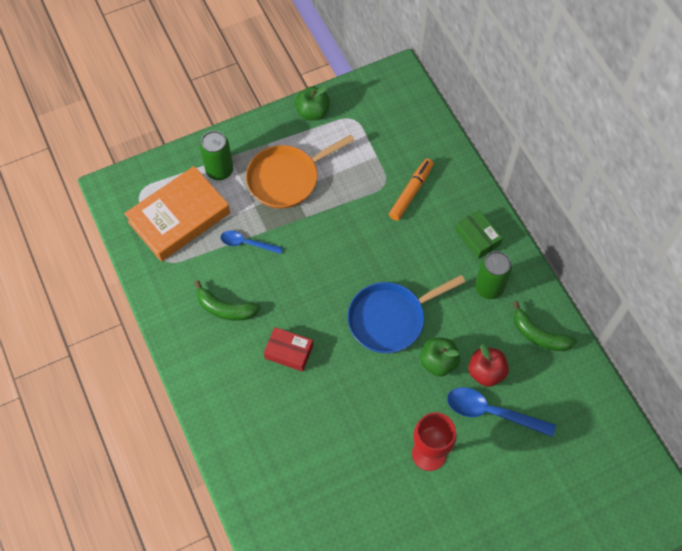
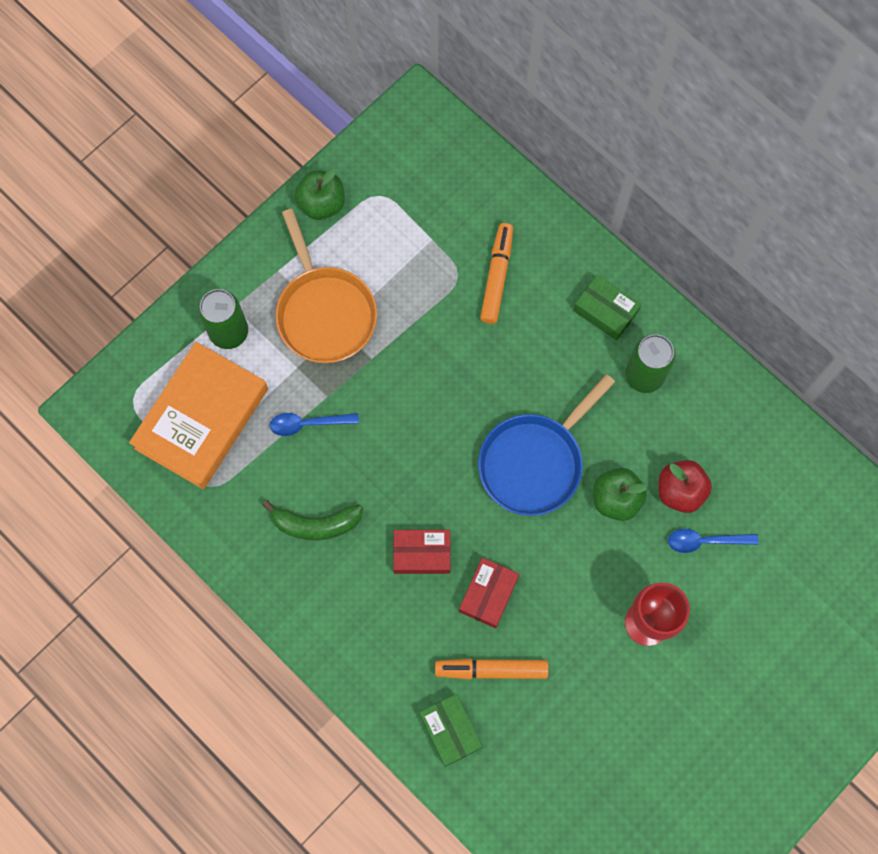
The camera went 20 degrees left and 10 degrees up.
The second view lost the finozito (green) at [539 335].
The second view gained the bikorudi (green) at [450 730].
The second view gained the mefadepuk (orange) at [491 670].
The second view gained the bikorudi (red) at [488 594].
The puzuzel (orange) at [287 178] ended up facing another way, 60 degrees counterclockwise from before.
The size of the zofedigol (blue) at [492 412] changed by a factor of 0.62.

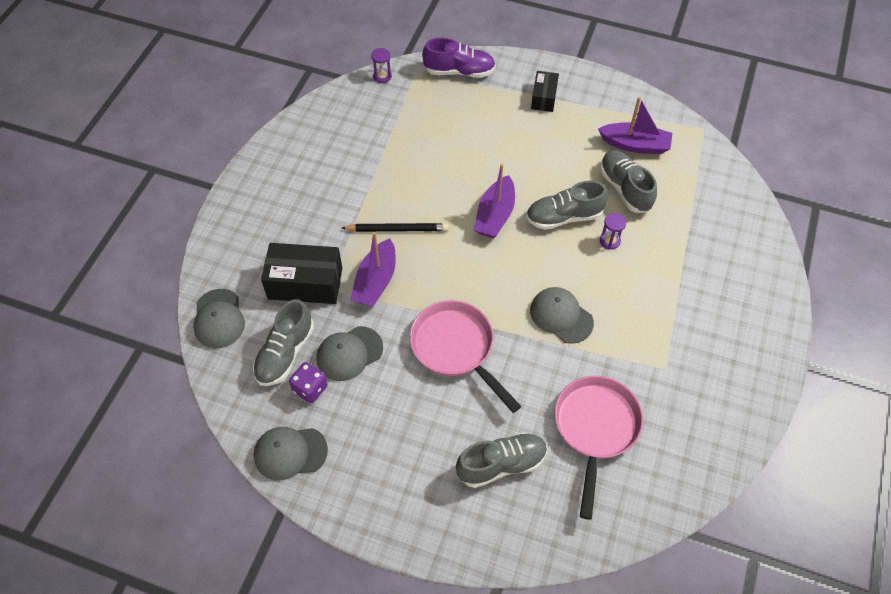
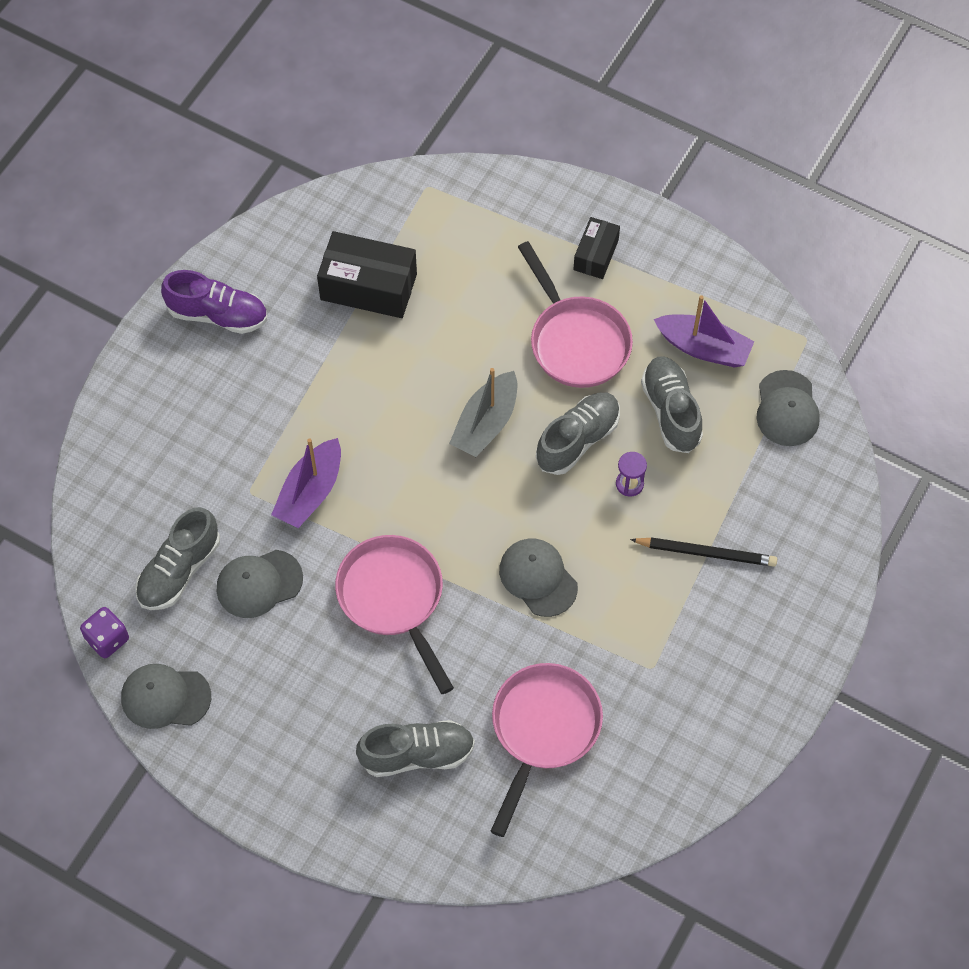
The camera went 10 degrees right and 5 degrees up.
The second view lost the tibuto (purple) at [382 76].
The second view gained the puzuzel (pink) at [576 341].
The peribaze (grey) ended up elsewhere, having gone from [219 319] to [787 409].
The bikorudi (black) ended up elsewhere, having gone from [305 283] to [368 287].
The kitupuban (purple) ended up elsewhere, having gone from [310 388] to [107 639].
The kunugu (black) ended up elsewhere, having gone from [397 229] to [706 553].
The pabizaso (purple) ended up elsewhere, having gone from [459 71] to [218 314].
What was the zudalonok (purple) at [495 215] turned into the zudalonok (grey) at [486 423].
The pabizaso (grey) at [564 217] ended up facing another way, 135 degrees clockwise from before.

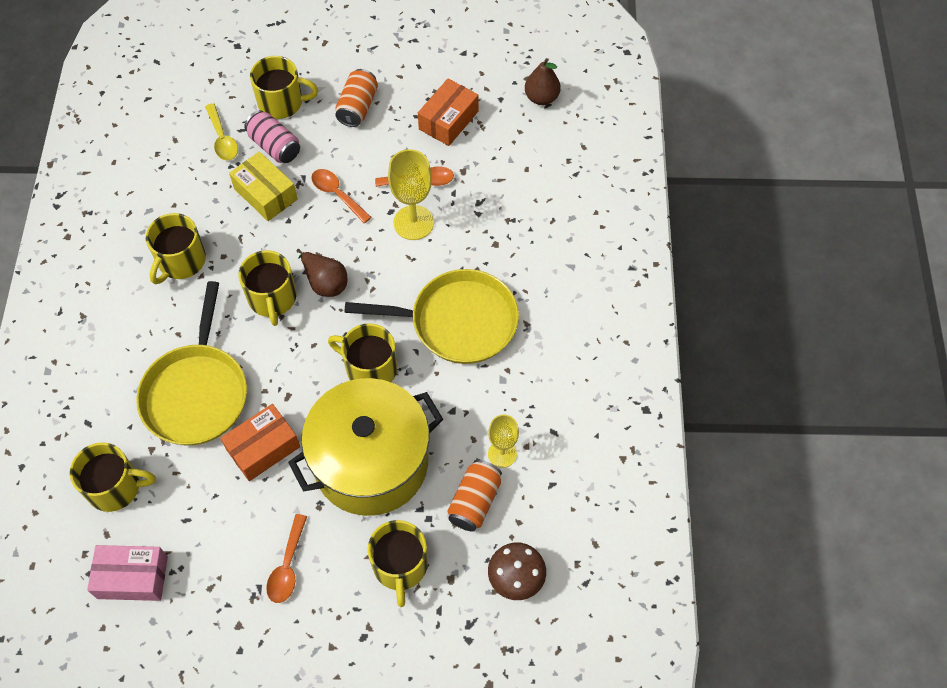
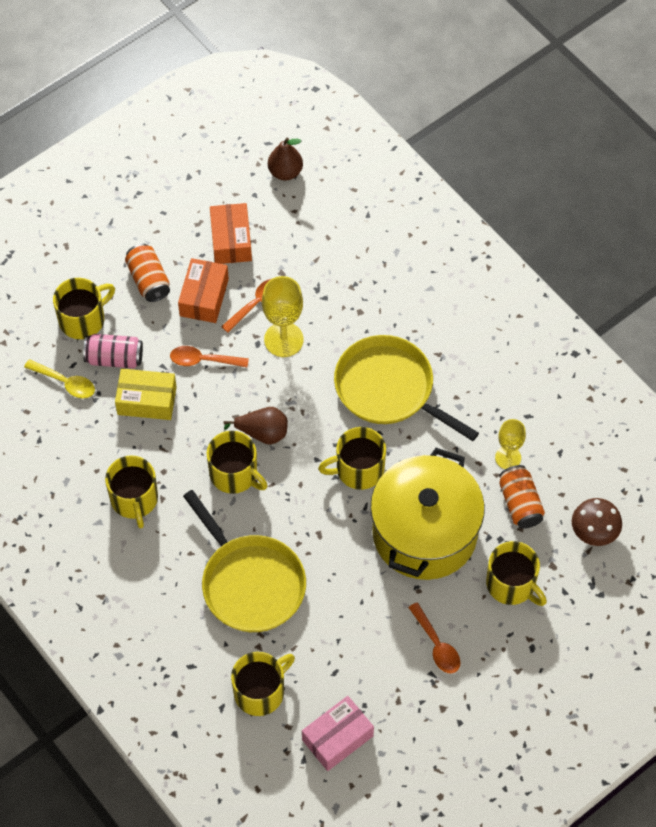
The camera went 40 degrees left and 0 degrees up.
The bikorudi (orange) ended up elsewhere, having gone from [263 448] to [204 297].
The puzuzel (yellow) at [458 322] ended up facing another way, 105 degrees counterclockwise from before.

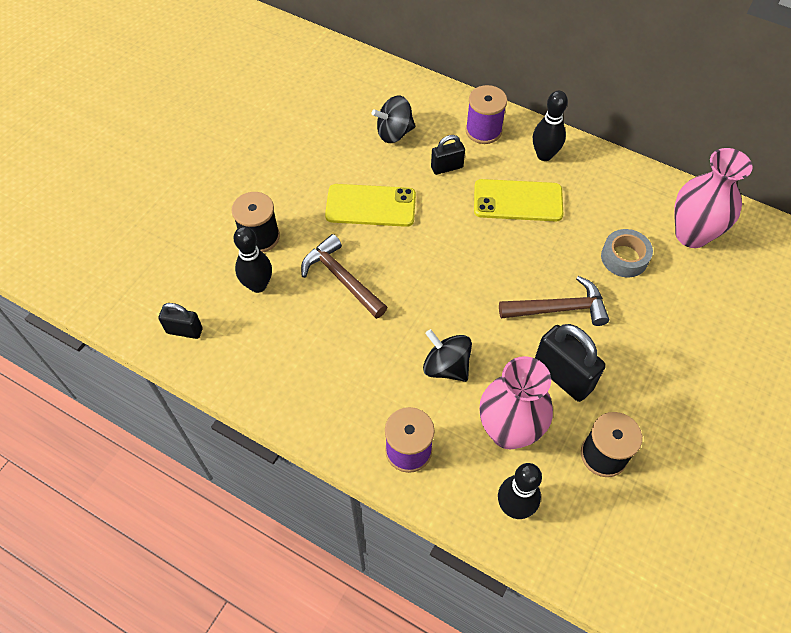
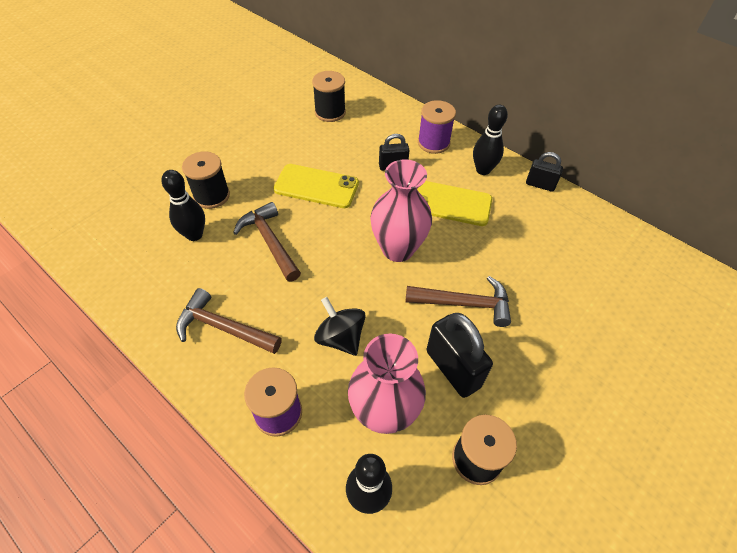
The camera went 10 degrees right and 5 degrees down.
The second view lost the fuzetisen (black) at [394 133].
The second view lost the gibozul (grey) at [624 257].
The second view gained the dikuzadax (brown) at [224 328].
The second view gained the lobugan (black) at [330 112].
The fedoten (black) ended up elsewhere, having gone from [184 331] to [540 185].
The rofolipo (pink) ended up elsewhere, having gone from [691 234] to [398 249].

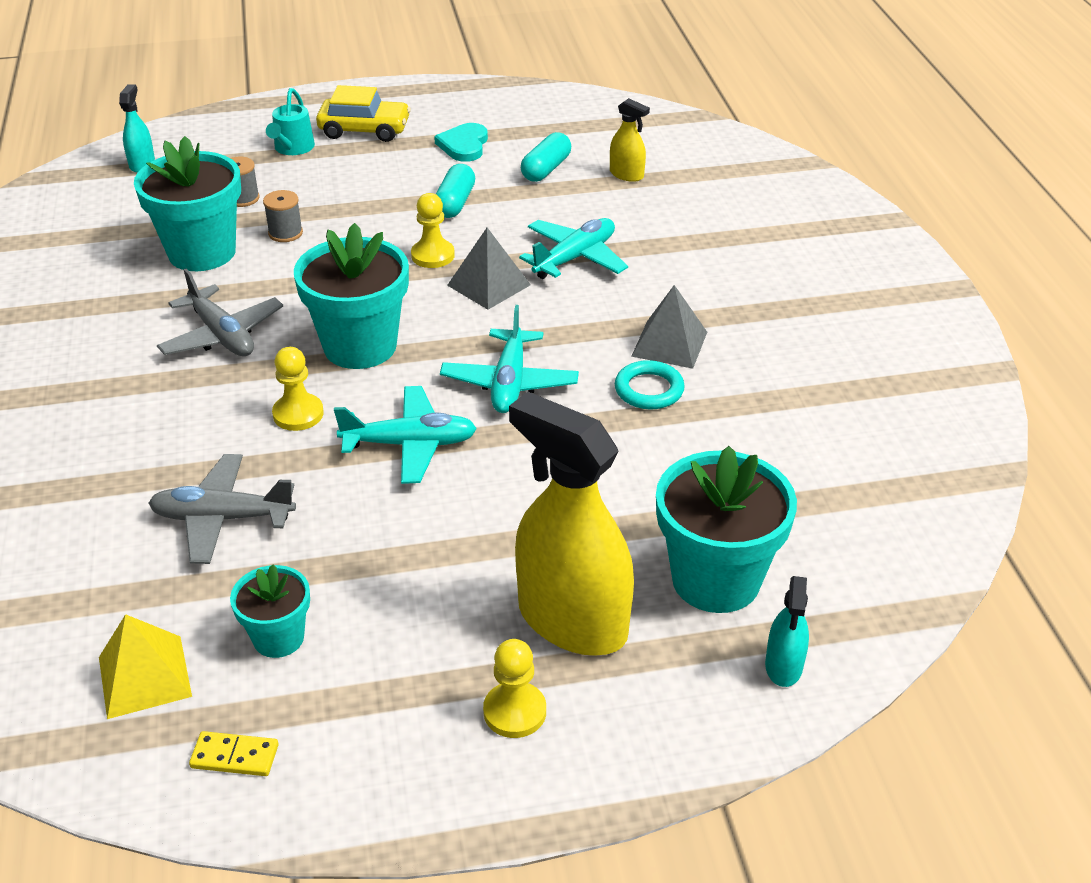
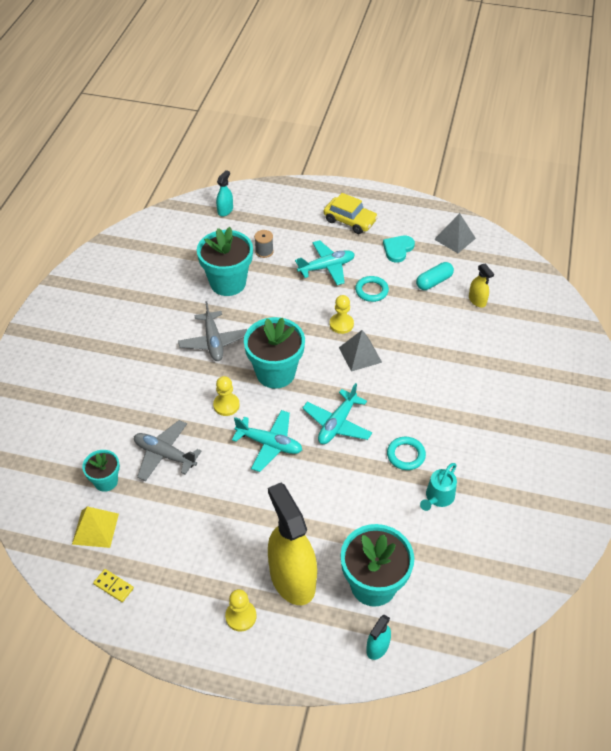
The camera went 25 degrees right and 10 degrees up.
The second view lost the lobugan (grey) at [285 233].
The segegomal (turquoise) ended up elsewhere, having gone from [278 638] to [106 481].
The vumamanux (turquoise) ended up elsewhere, having gone from [292 148] to [438 497].
The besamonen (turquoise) ended up elsewhere, having gone from [575 258] to [326 267].
The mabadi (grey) ended up elsewhere, having gone from [669 344] to [454 238].
Where the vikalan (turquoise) stood at [455 203], the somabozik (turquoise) came to stand at [371 291].

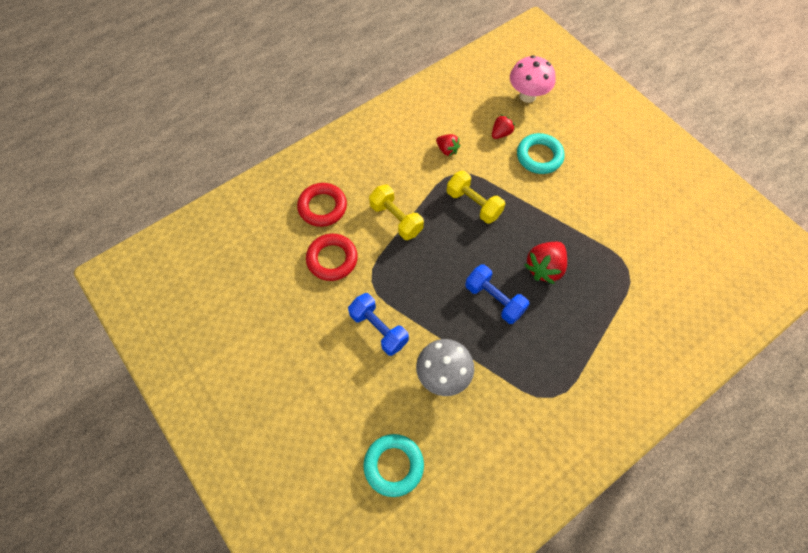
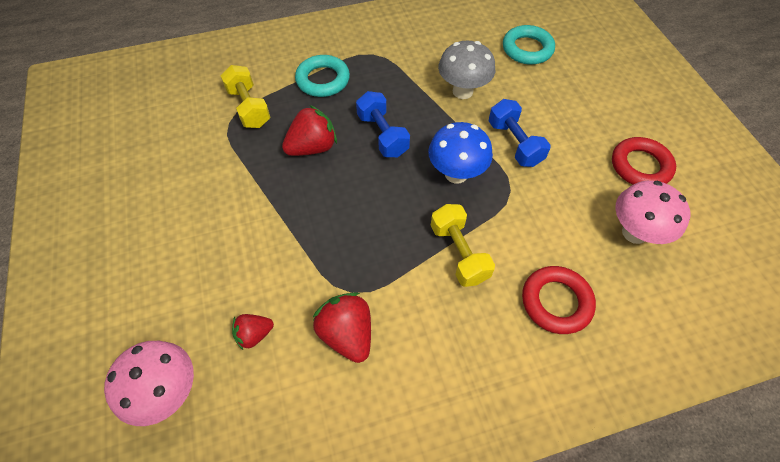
The camera went 160 degrees left and 5 degrees down.
The second view gained the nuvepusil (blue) at [456 174].
The second view gained the nuvepusil (pink) at [634 233].
The somabozik (red) ended up elsewhere, having gone from [332 259] to [640 166].
The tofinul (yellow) ended up elsewhere, having gone from [473 204] to [249 107].
The somabozik (turquoise) ended up elsewhere, having gone from [539 156] to [323 80].
The size of the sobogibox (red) at [447 150] changed by a factor of 1.69.

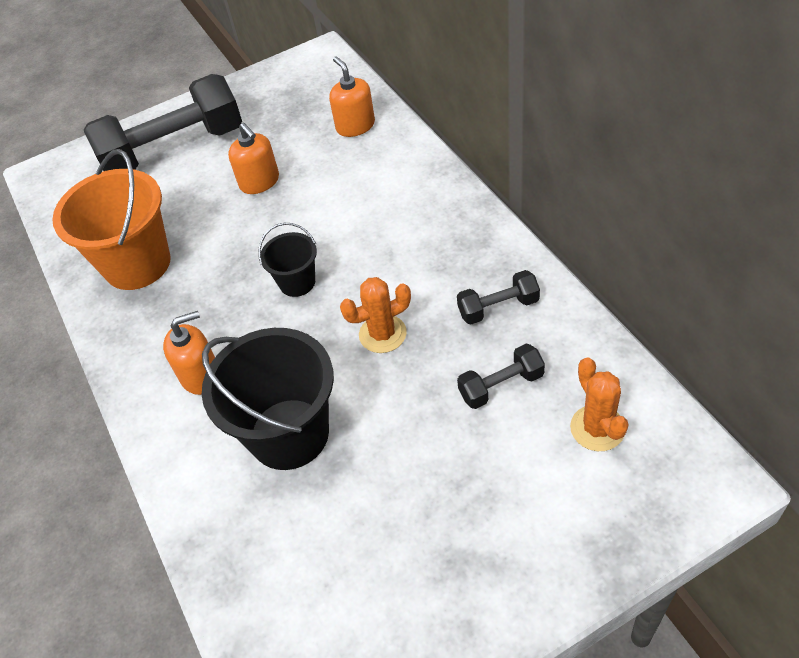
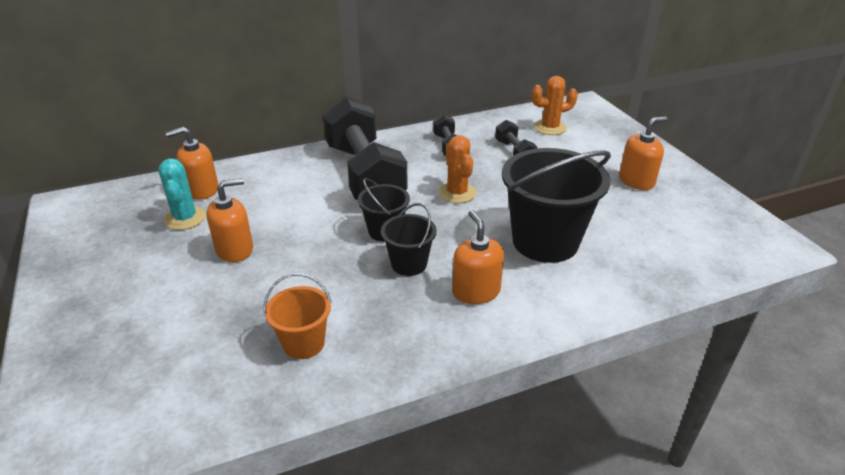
The camera went 90 degrees left and 15 degrees down.
The second view gained the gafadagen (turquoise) at [185 218].
The second view gained the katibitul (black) at [409 264].
The second view gained the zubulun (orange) at [636 181].
The tofinul (black) ended up elsewhere, having gone from [174 149] to [364 174].
The size of the katibitul (orange) at [137 264] changed by a factor of 0.52.

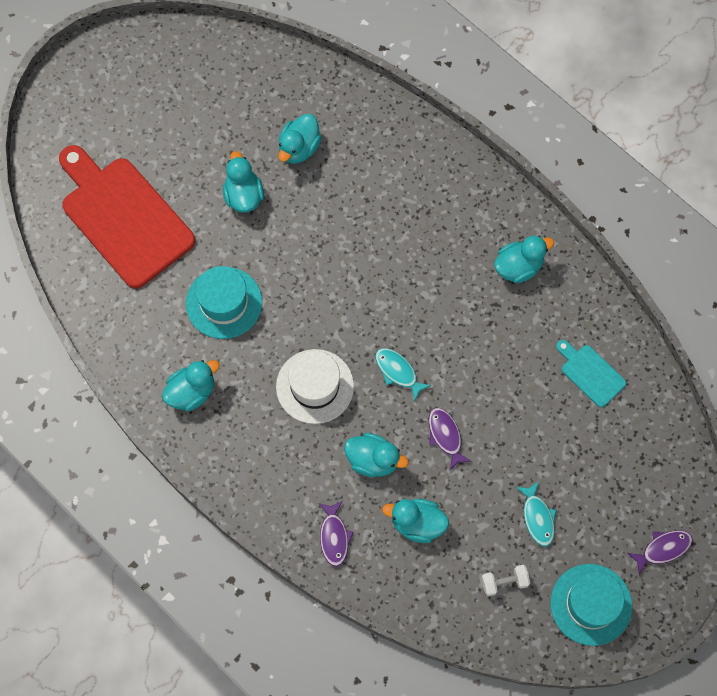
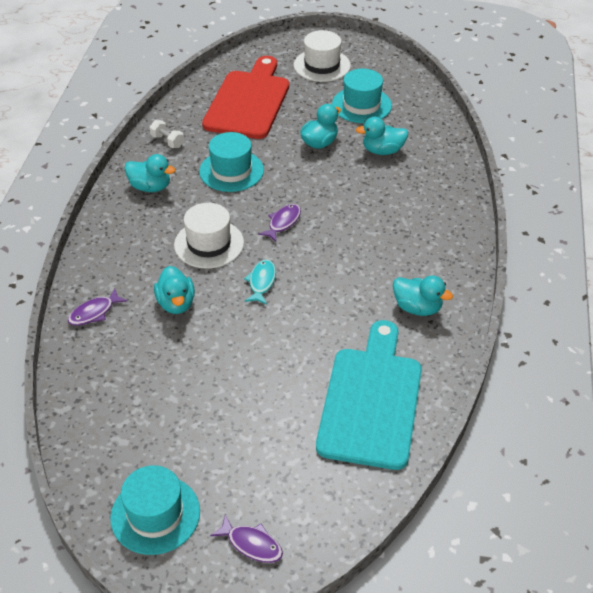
The camera went 55 degrees right and 25 degrees down.
The second view lost the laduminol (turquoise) at [417 523].
The second view lost the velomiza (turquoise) at [537 518].
The second view gained the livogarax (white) at [322 65].
The second view gained the livogarax (turquoise) at [361 105].
The velomiza (purple) ended up elsewhere, having gone from [445 436] to [283 223].
The tofinul (white) ended up elsewhere, having gone from [504 582] to [167 141].
The size of the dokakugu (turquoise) at [590 373] changed by a factor of 2.21.

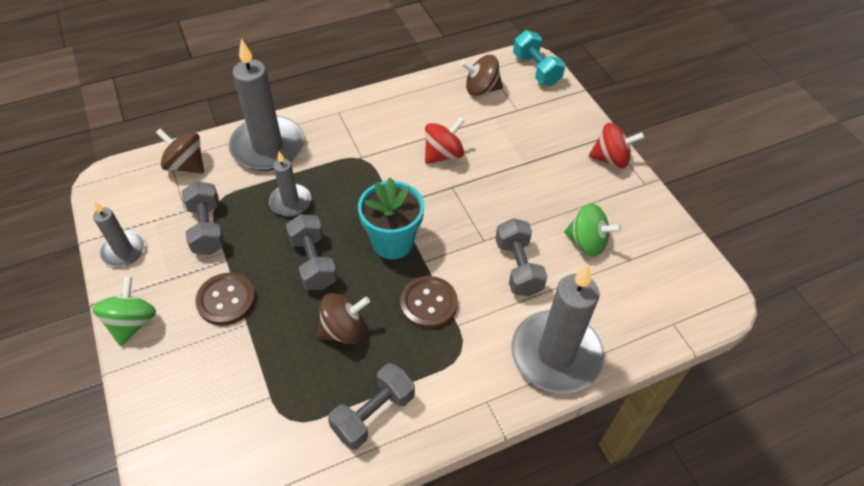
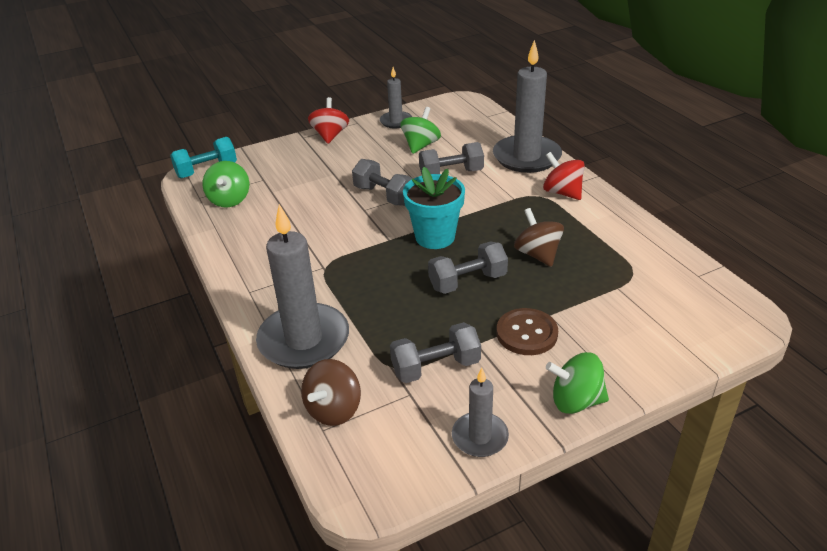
The camera went 90 degrees left and 15 degrees down.
The second view lost the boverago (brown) at [428 303].
The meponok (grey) ended up elsewhere, having gone from [290 202] to [396 121].
The tofinul (grey) ended up elsewhere, having gone from [373 414] to [384 196].
The fuzetisen (red) ended up elsewhere, having gone from [443 154] to [562 192].
What was the fuzetisen (brown) at [481 89] turned into the fuzetisen (green) at [229 200].

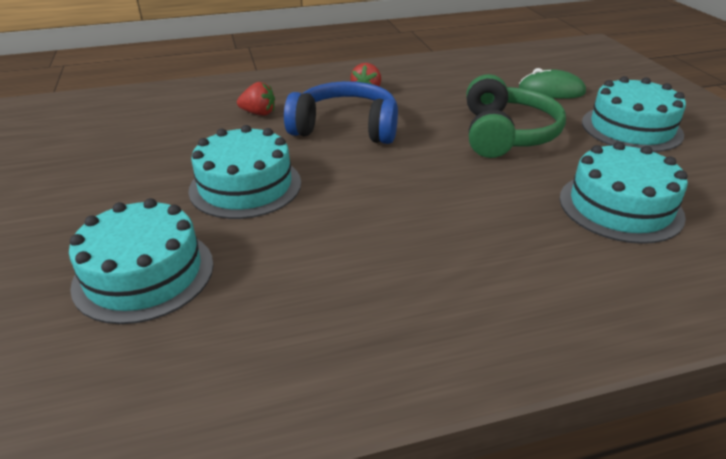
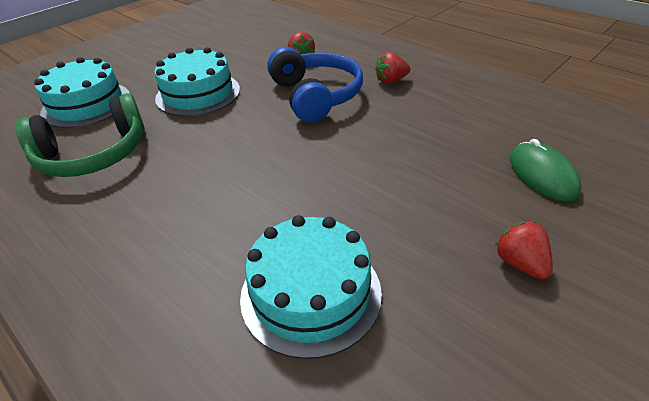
The camera went 60 degrees right and 5 degrees up.
The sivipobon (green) ended up elsewhere, having gone from [506 134] to [93 155].
Where the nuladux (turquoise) stood at [631 128], the sobogibox (red) came to stand at [520 263].

